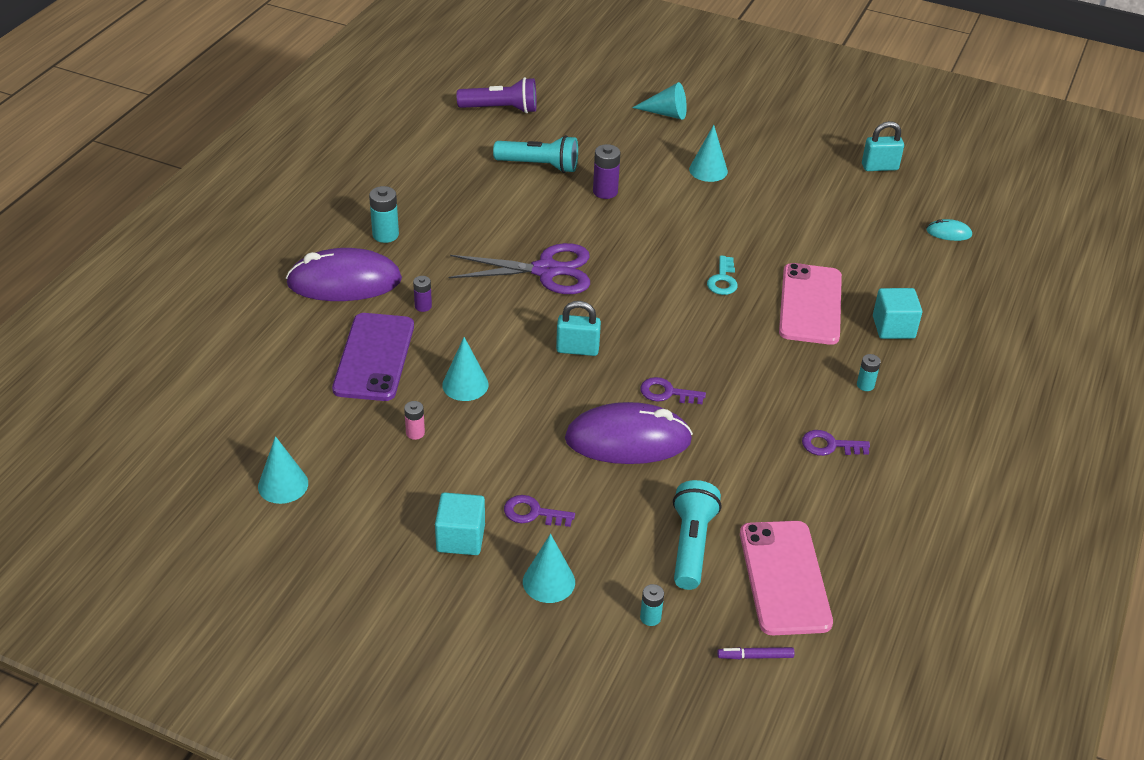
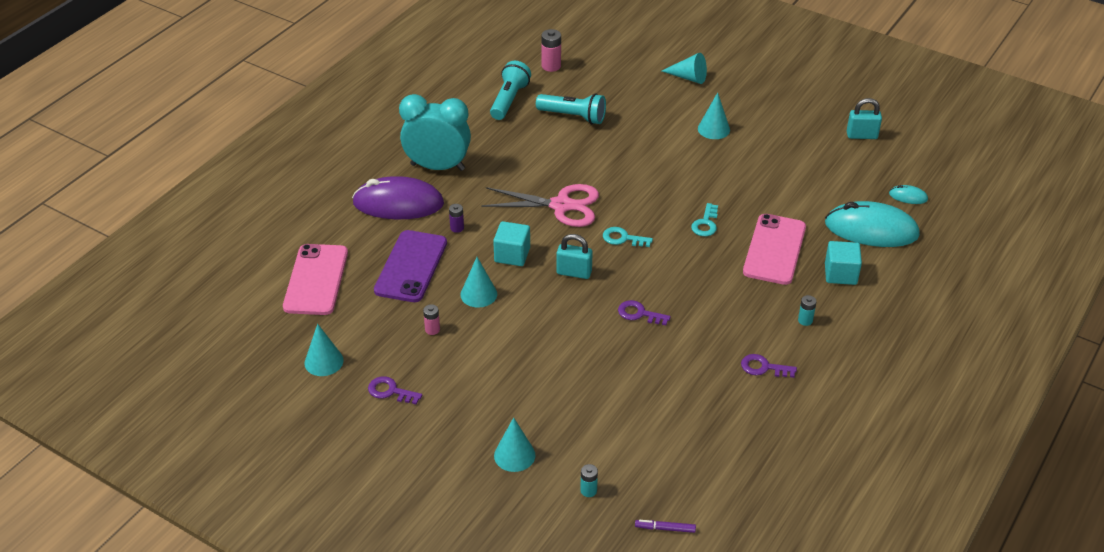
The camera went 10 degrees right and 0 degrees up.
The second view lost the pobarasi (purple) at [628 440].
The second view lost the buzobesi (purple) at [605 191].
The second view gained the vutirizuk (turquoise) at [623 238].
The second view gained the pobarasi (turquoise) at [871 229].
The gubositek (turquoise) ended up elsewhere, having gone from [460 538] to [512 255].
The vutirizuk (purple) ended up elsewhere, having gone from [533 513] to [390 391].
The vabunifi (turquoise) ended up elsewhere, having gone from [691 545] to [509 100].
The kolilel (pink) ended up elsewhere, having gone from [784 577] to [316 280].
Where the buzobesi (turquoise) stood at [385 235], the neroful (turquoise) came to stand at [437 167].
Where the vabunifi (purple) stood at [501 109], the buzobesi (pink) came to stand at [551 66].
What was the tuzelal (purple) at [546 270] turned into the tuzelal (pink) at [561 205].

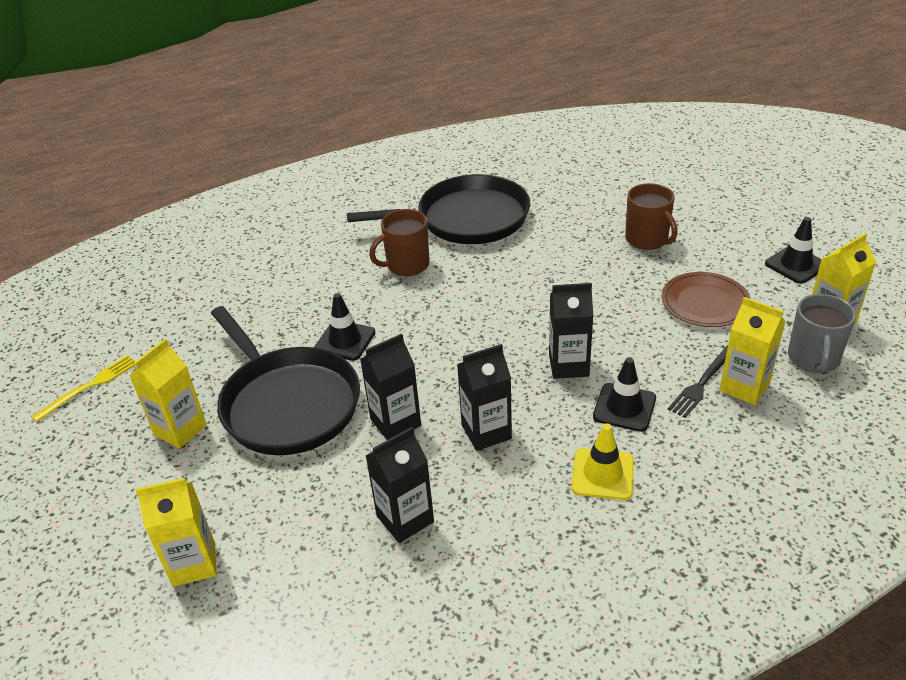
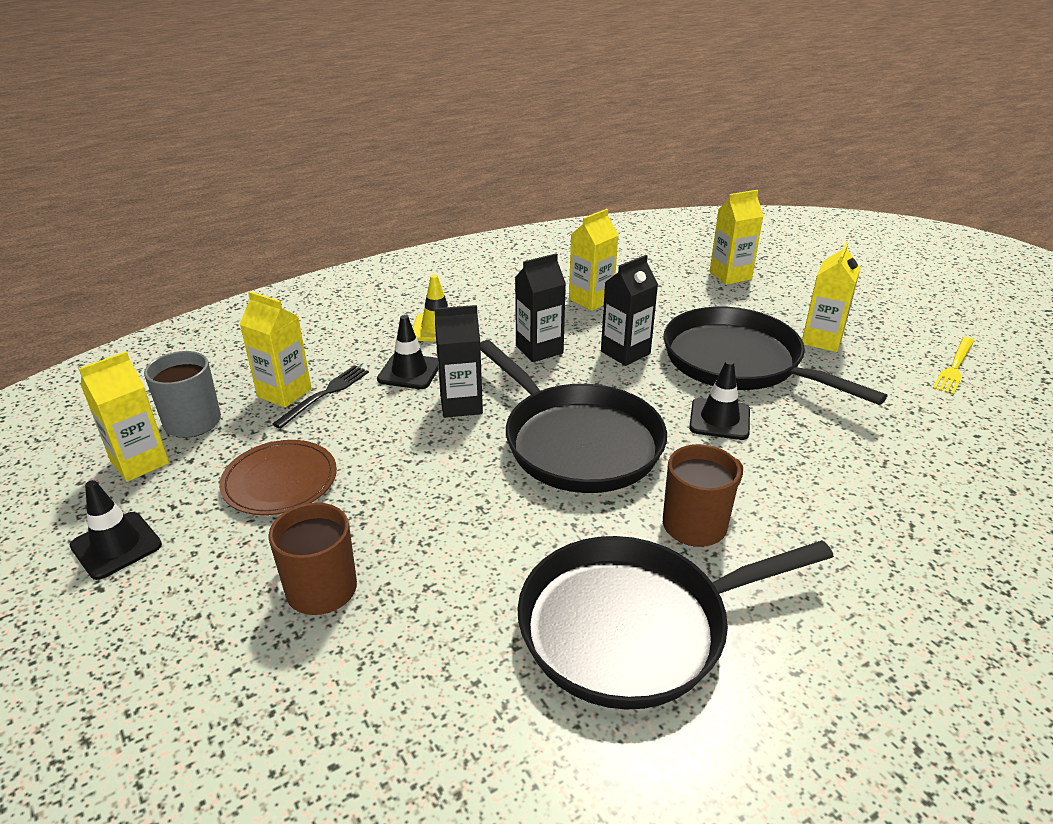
The camera went 170 degrees right and 5 degrees down.
The second view gained the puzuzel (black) at [578 442].
What was the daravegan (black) at [405 519] turned into the daravegan (yellow) at [591 300].

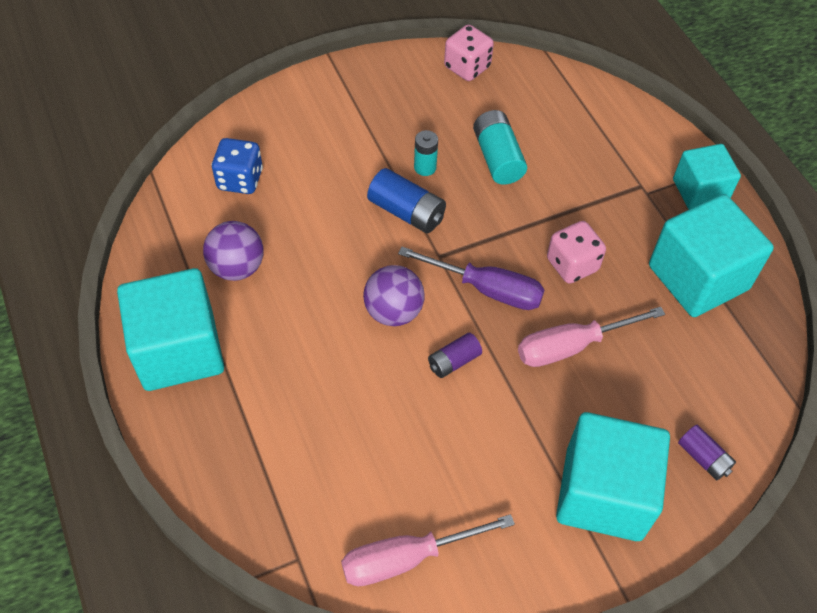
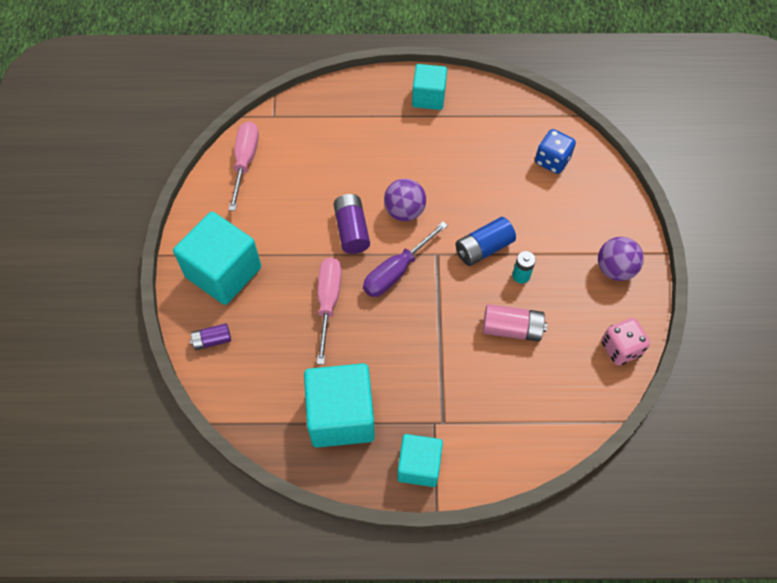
The camera went 115 degrees right and 5 degrees up.
The second view lost the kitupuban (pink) at [572 265].
The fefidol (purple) ended up elsewhere, having gone from [237 267] to [615 269].
What was the buzobesi (turquoise) at [497 158] turned into the buzobesi (pink) at [512 329].
The size of the gubositek (turquoise) at [179 350] changed by a factor of 0.62.
The size of the buzobesi (purple) at [454 361] changed by a factor of 1.59.

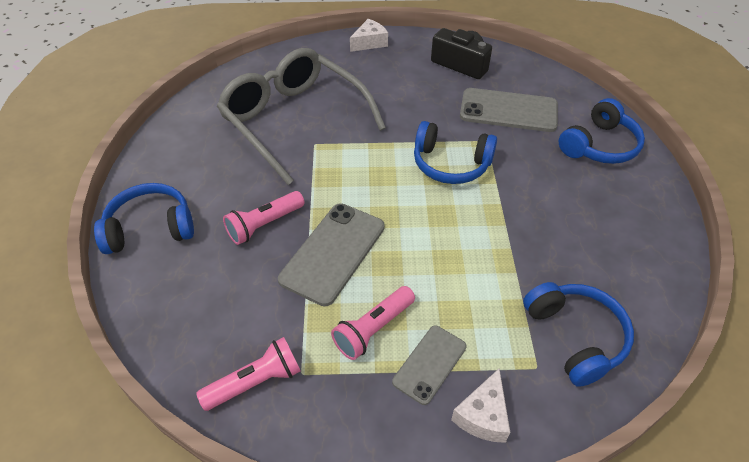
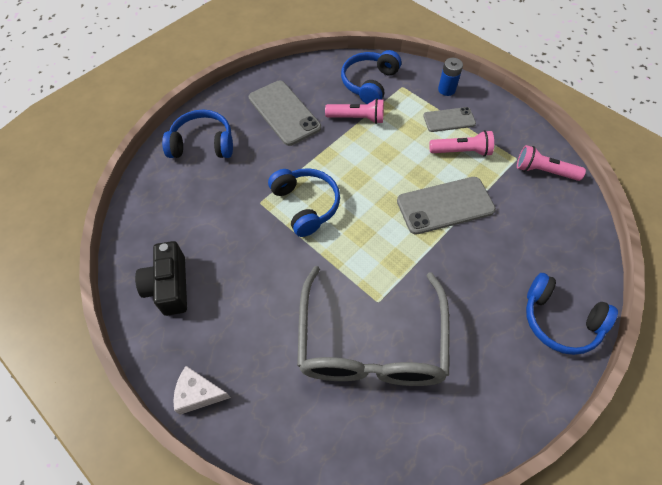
The camera went 135 degrees left and 10 degrees up.
The vabunifi (pink) ended up elsewhere, having gone from [264 224] to [357 118].
The kolilel (grey) ended up elsewhere, having gone from [508 111] to [284 113].
Where the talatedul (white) stood at [483 415], the buzobesi (blue) came to stand at [446 89].

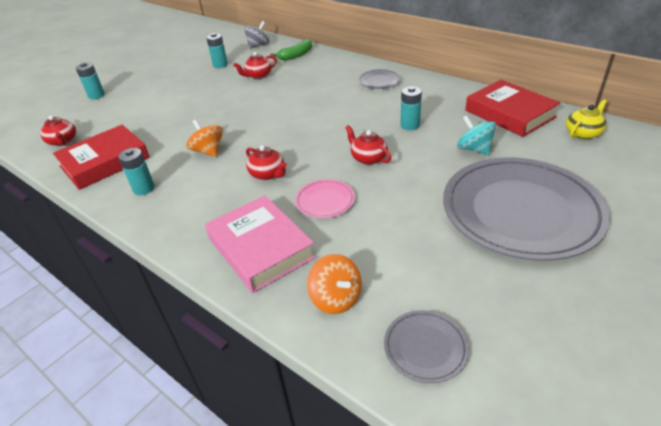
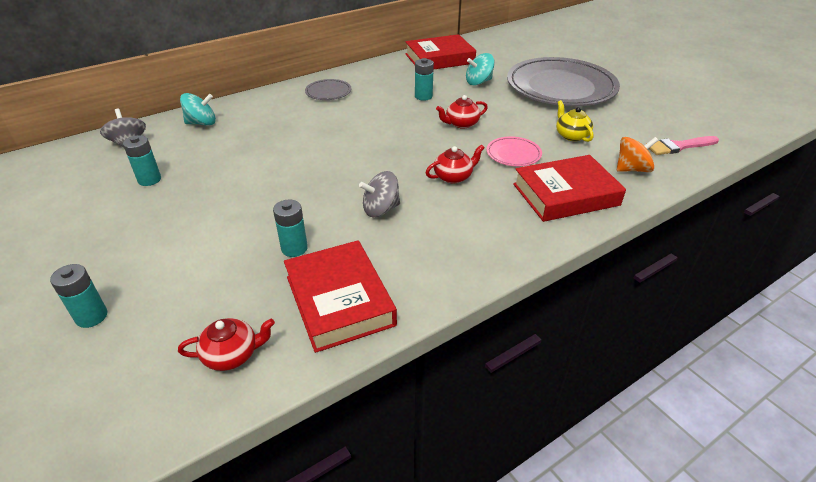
The camera went 75 degrees left and 0 degrees up.
The second view lost the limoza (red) at [258 76].
The buzobesi (turquoise) ended up elsewhere, having gone from [144 189] to [294 248].
The limoza (yellow) ended up elsewhere, having gone from [583 133] to [571 135].
Where the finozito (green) stood at [296 55], the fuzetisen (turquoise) came to stand at [202 123].
Where the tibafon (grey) stood at [425 347], the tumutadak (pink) came to stand at [679 146].
What was the fuzetisen (orange) at [208 151] turned into the fuzetisen (grey) at [381 209].
What was the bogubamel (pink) at [261 248] turned into the bogubamel (red) at [565 194].

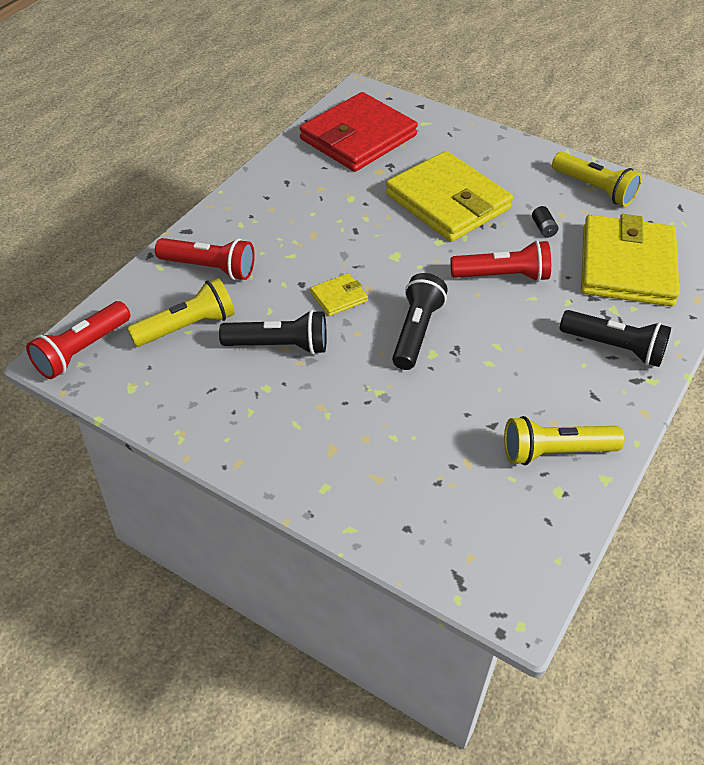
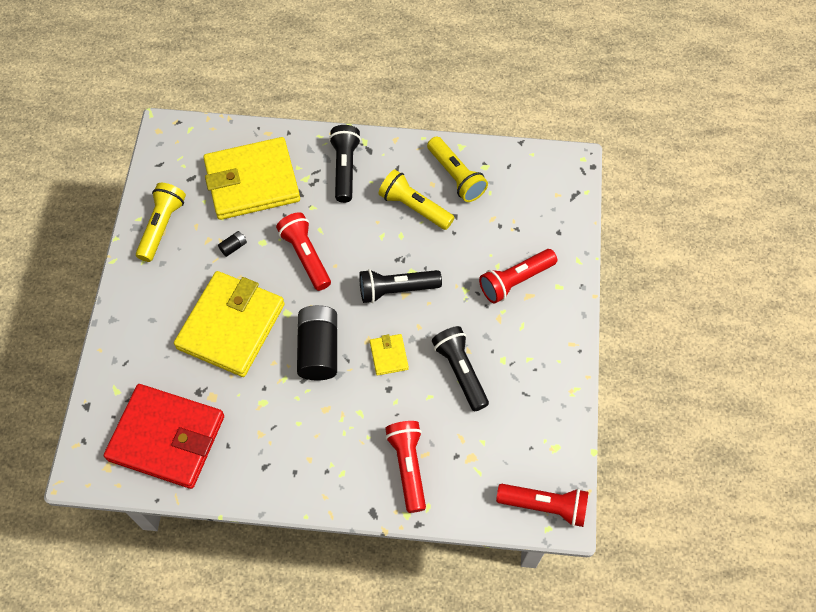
The camera went 115 degrees left and 15 degrees up.
The second view gained the buzobesi (black) at [319 350].
The second view gained the vabunifi (red) at [515 280].
The vabunifi (yellow) ended up elsewhere, having gone from [187 327] to [414 207].
The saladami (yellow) at [339 297] ended up facing another way, 45 degrees clockwise from before.

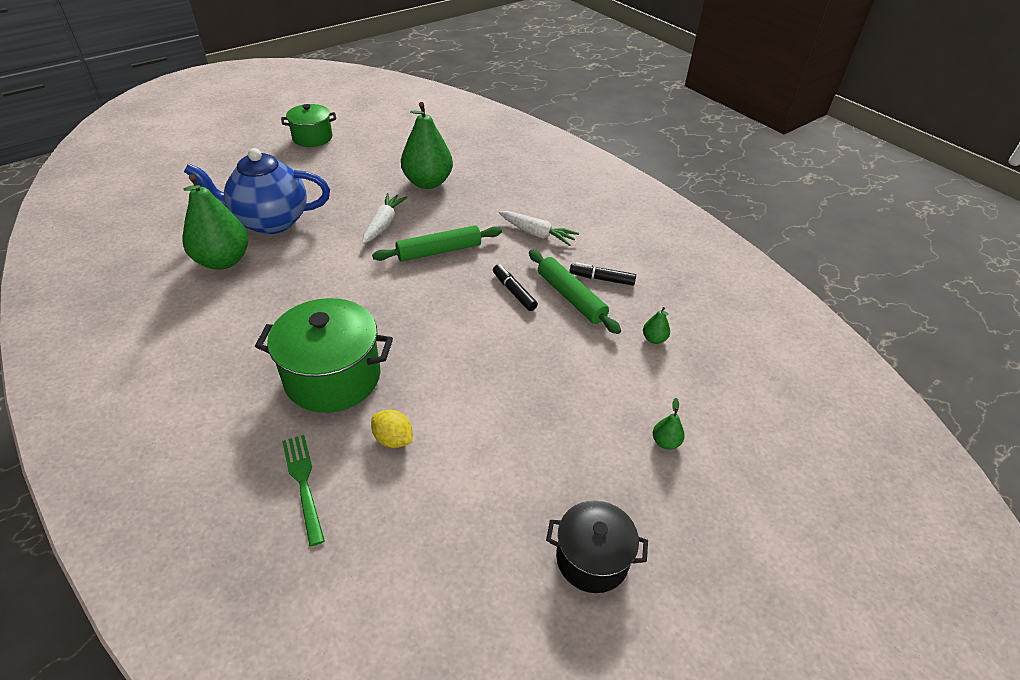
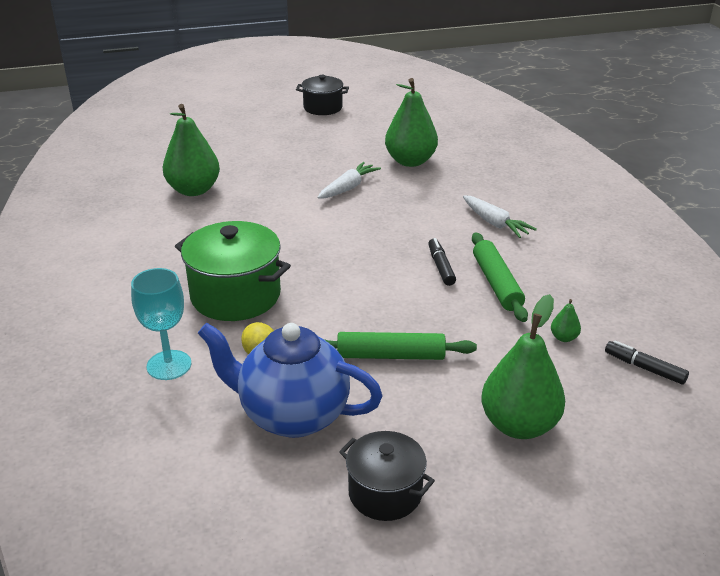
The camera went 25 degrees right and 10 degrees down.
The limoza (blue) ended up elsewhere, having gone from [270 222] to [292 415].
The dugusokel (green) ended up elsewhere, having gone from [439 251] to [390 355].
The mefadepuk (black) ended up elsewhere, having gone from [602 279] to [644 368].
Where the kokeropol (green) stood at [303 483], the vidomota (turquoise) came to stand at [169 365].
What was the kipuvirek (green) at [312 138] turned into the kipuvirek (black) at [323 108].
The size of the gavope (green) at [665 442] changed by a factor of 2.43.

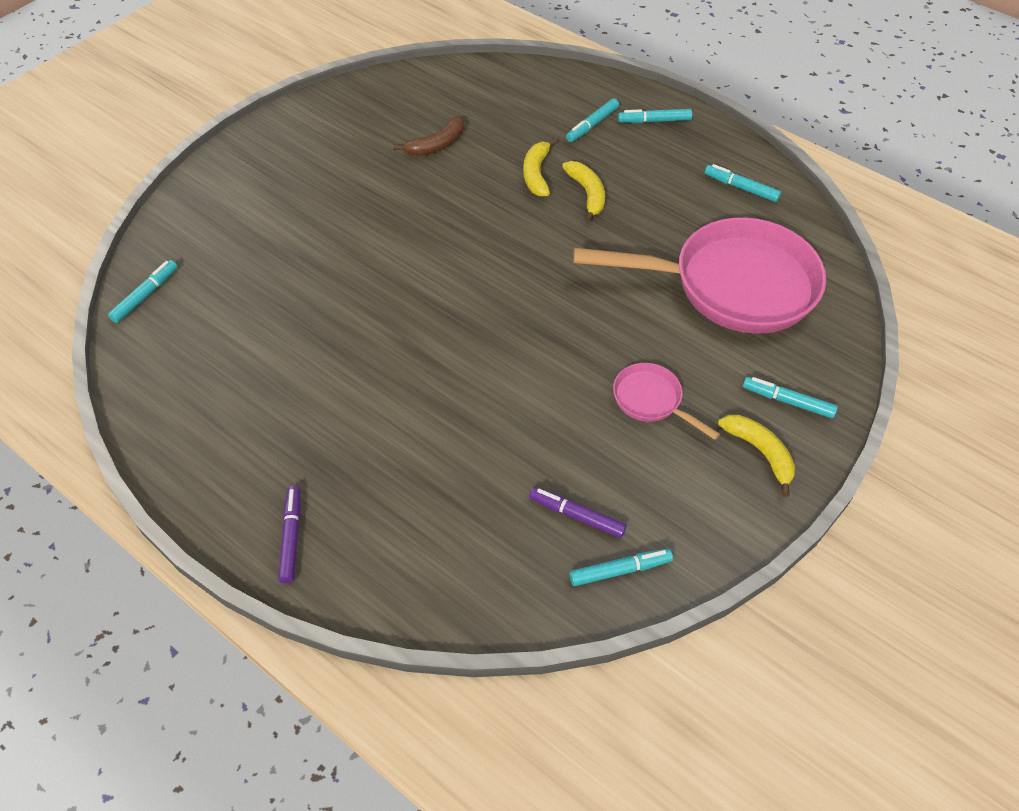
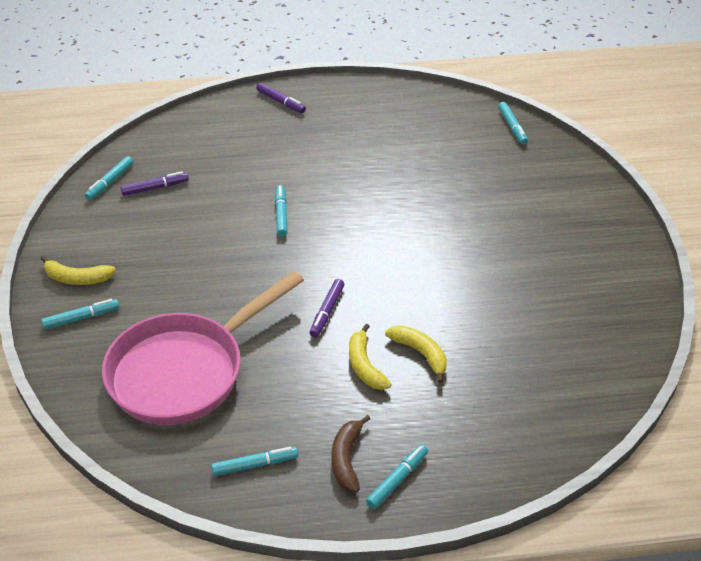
The camera went 135 degrees right and 10 degrees down.
The second view lost the puzuzel (pink) at [651 400].
The second view gained the mefadepuk (purple) at [327 312].
The finozito (brown) ended up elsewhere, having gone from [436 145] to [347 459].
The mefadepuk (turquoise) ended up elsewhere, having gone from [592 125] to [281 214].
The finozito (yellow) at [587 194] ended up facing another way, 45 degrees clockwise from before.

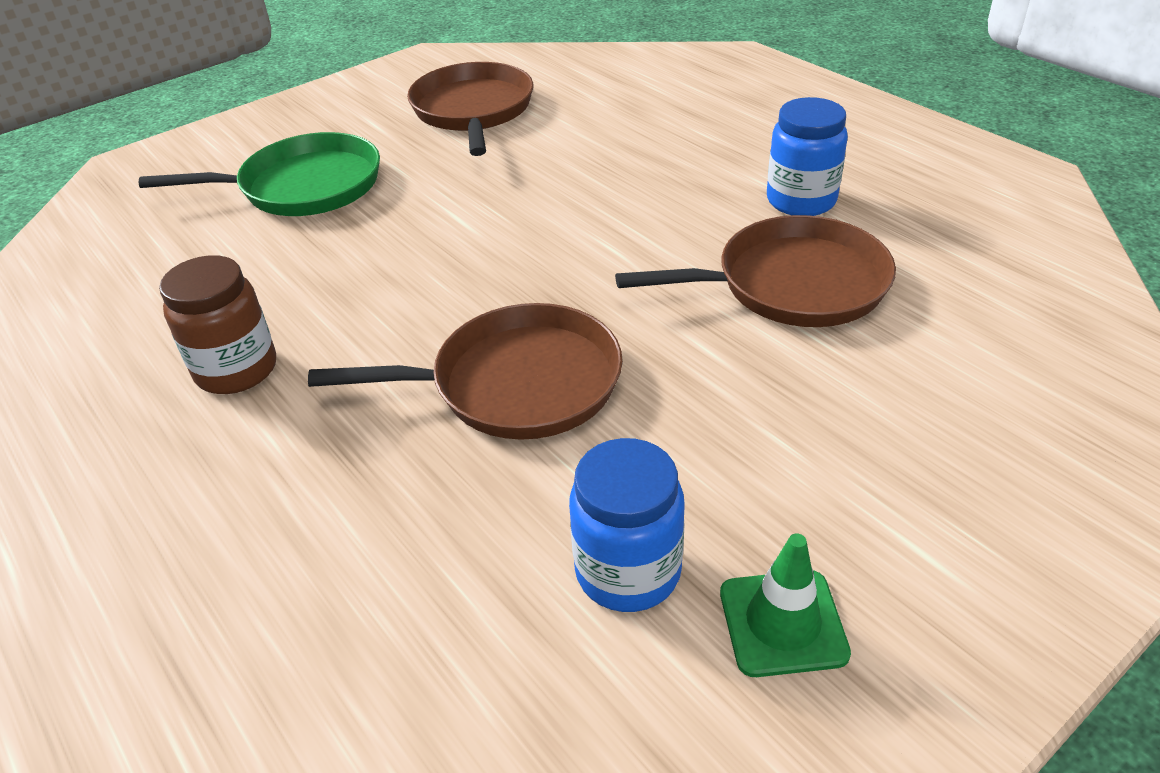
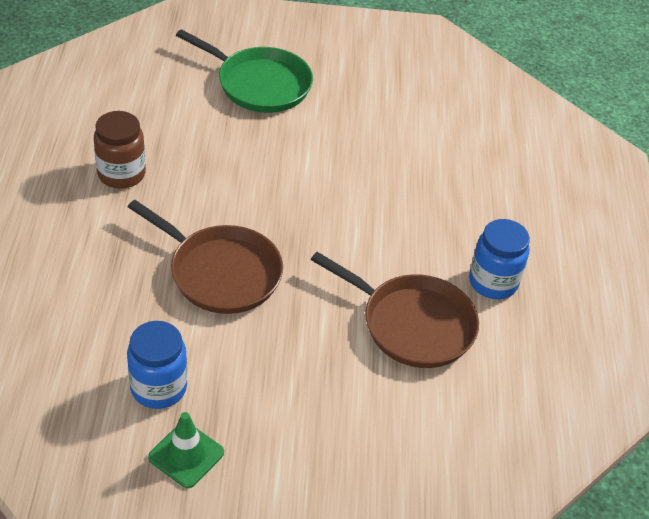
The camera went 35 degrees right and 5 degrees up.
The second view lost the puzuzel (brown) at [473 110].

